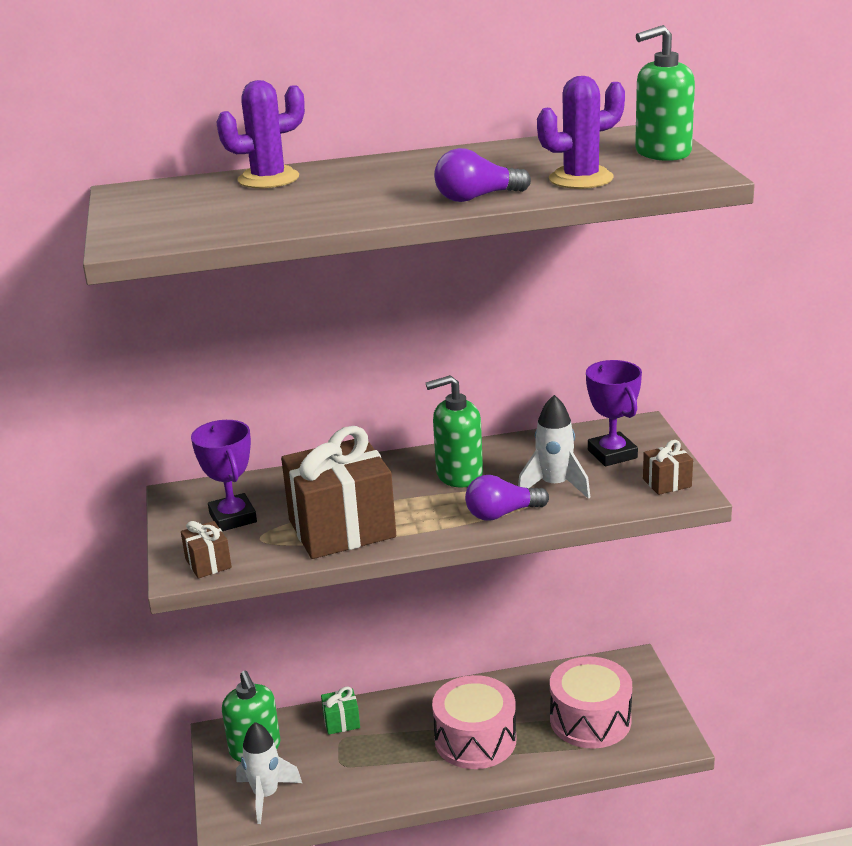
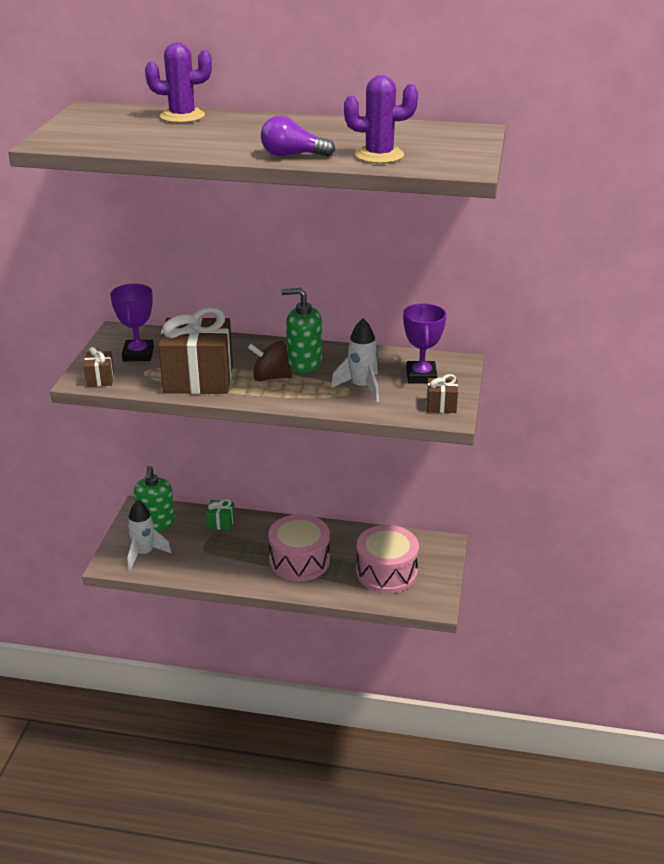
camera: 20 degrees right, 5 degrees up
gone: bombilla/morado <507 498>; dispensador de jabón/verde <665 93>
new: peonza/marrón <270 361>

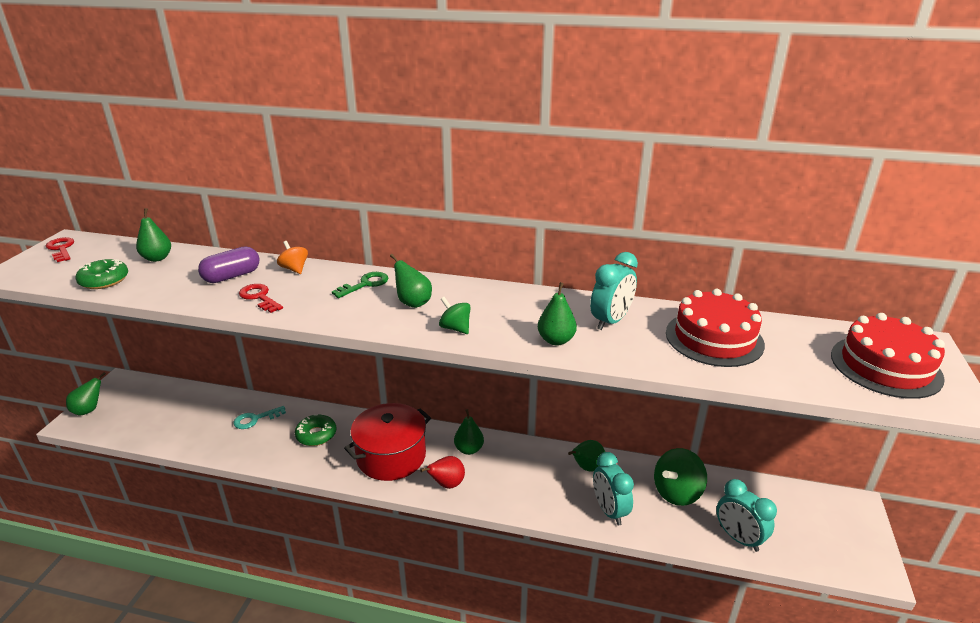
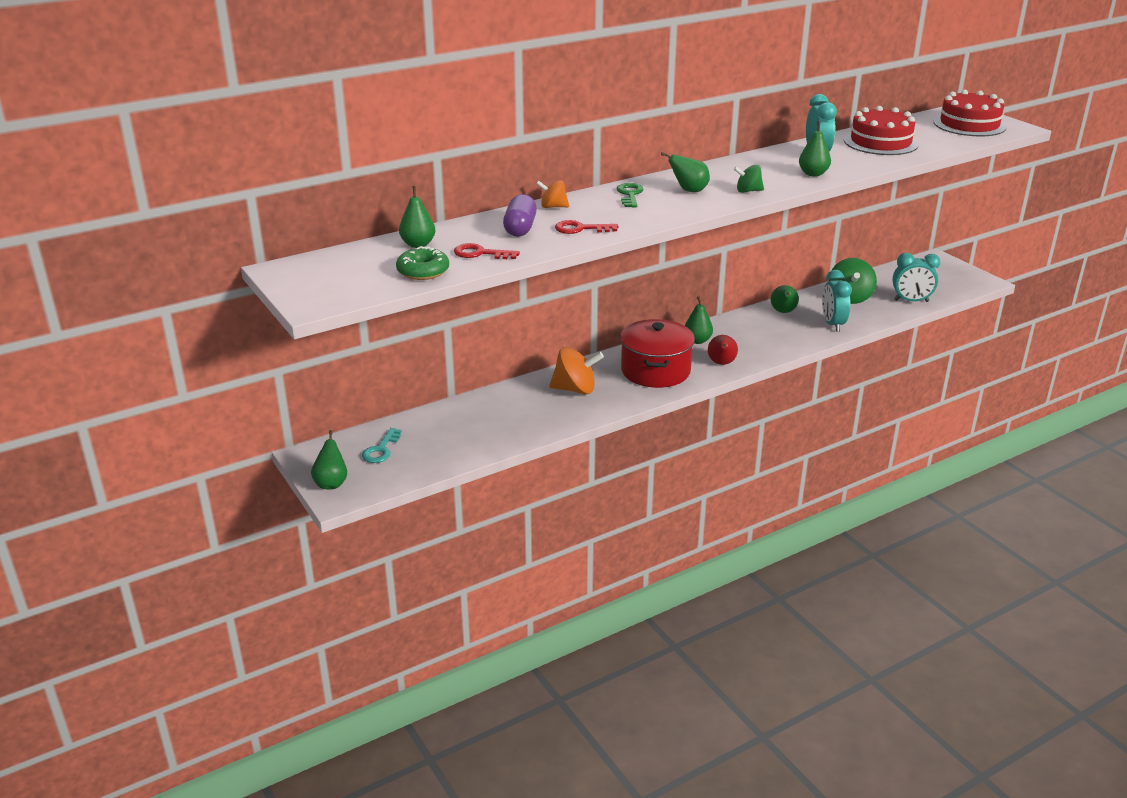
camera: 45 degrees left, 0 degrees up
shifted: llave/rojo <60 249> to <487 251>; llave/turquesa <259 417> to <382 445>
swapped: rosquilla/verde <315 430> to peonza/naranja <576 371>
rotated: despertador/turquesa <613 488> = <837 301> 60 degrees clockwise

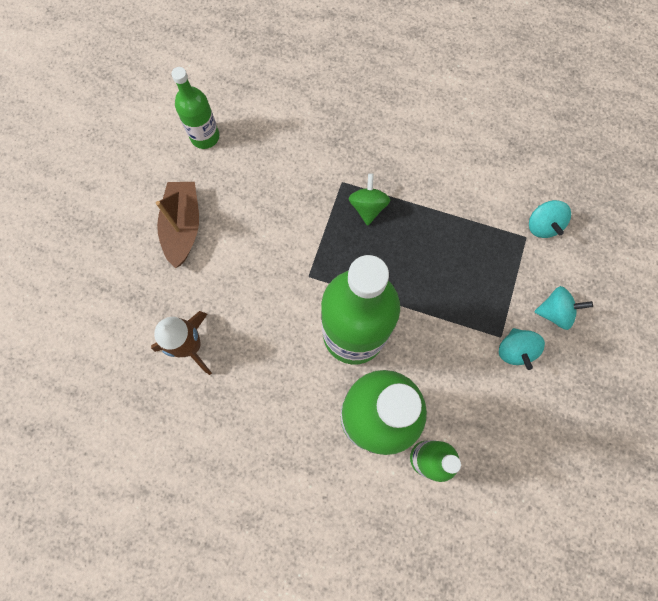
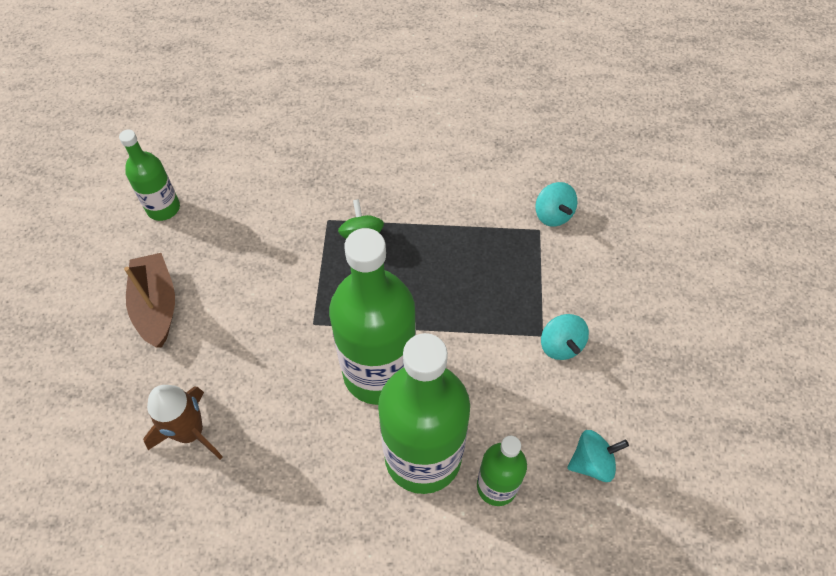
camera: 15 degrees left, 15 degrees down
shifted: peonza/turquesa <563 308> to <598 456>

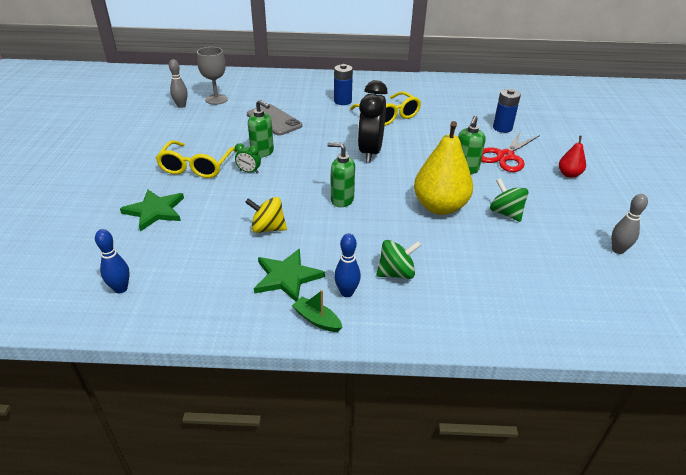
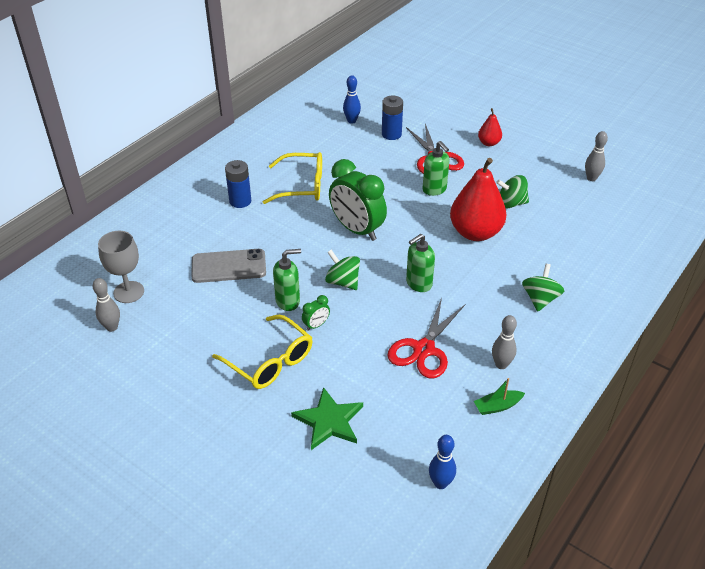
camera: 55 degrees left, 5 degrees up
new: peonza/verde <342 270>
shifted: barco/verde <317 311> to <499 396>; bolo/azul <347 265> to <352 99>
swapped: peonza/amarillo <266 215> to tijeras/rojo <426 337>; estrella/verde <289 275> to bolo/gris <504 342>
repainted: despertador/negro <373 121> to despertador/verde <358 200>; pera/amarillo <443 168> to pera/rojo <478 199>

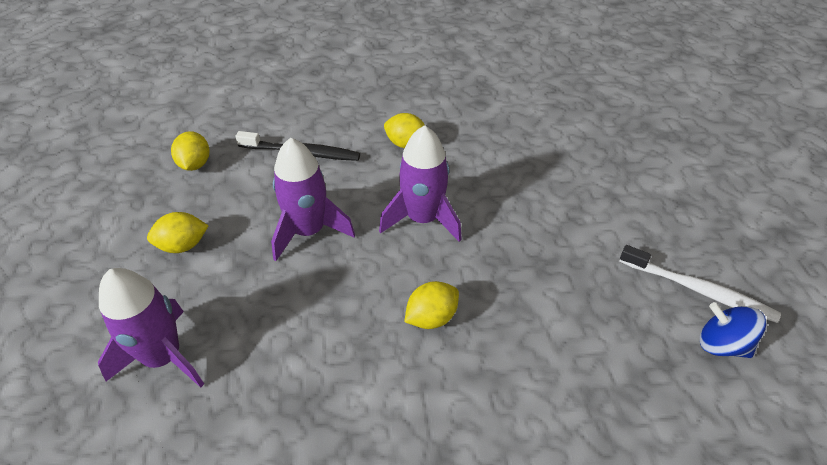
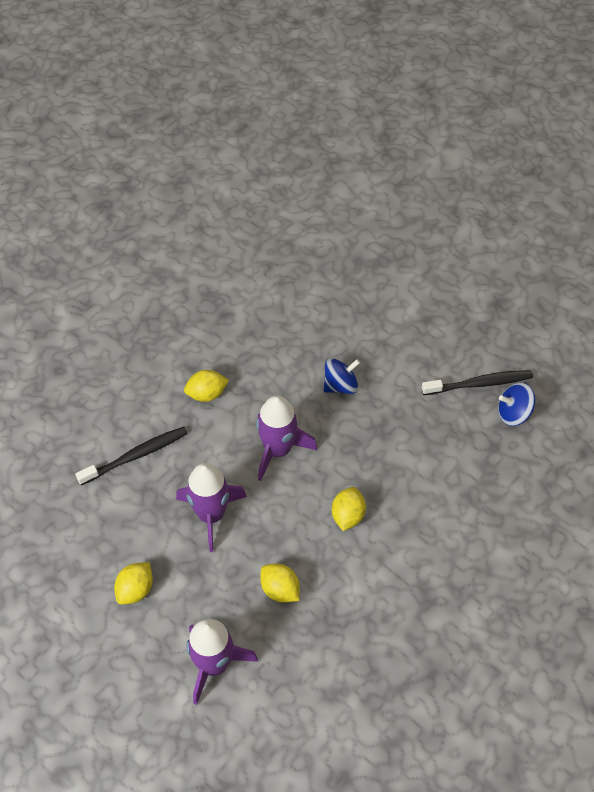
camera: 40 degrees left, 10 degrees up
new: peonza/azul <342 376>
shifted: limón/amarillo <190 151> to <280 583>
repainted: cepillo de dientes/blanco <700 284> to cepillo de dientes/negro <477 382>

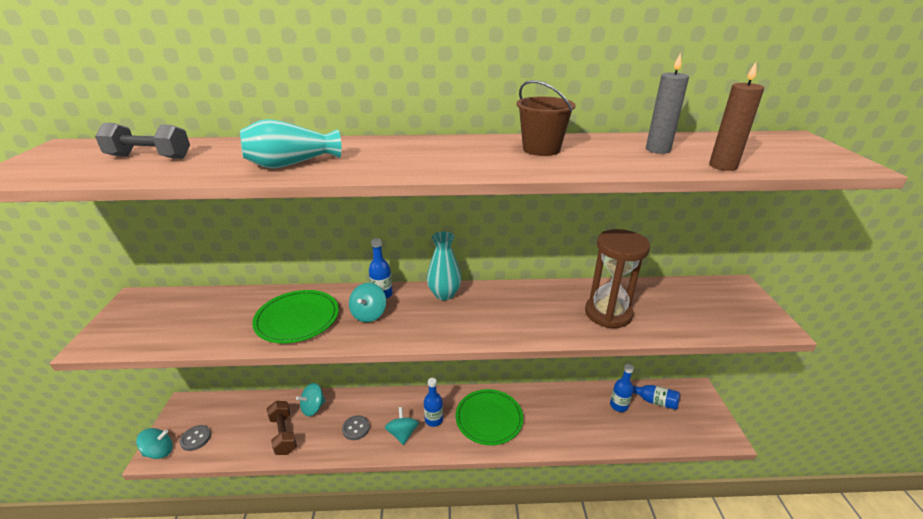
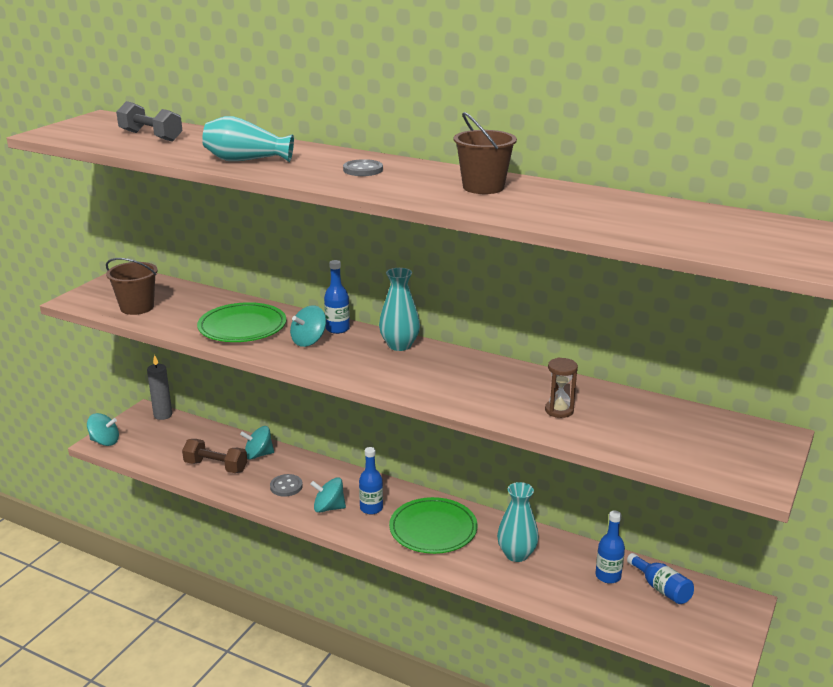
camera: 30 degrees right, 5 degrees down
gone: vela/marrón <736 116>
new: balde/marrón <132 286>; florero/turquesa <518 522>
shifted: botón/gris <195 438> to <363 167>; vela/gris <667 103> to <159 387>
rotated: mancuerna/marrón <282 428> = <214 456> 75 degrees counterclockwise; peonza/turquesa <402 426> = <328 495> 105 degrees counterclockwise
scaled: reloj de arena/marrón <617 278> = <561 388> x0.49

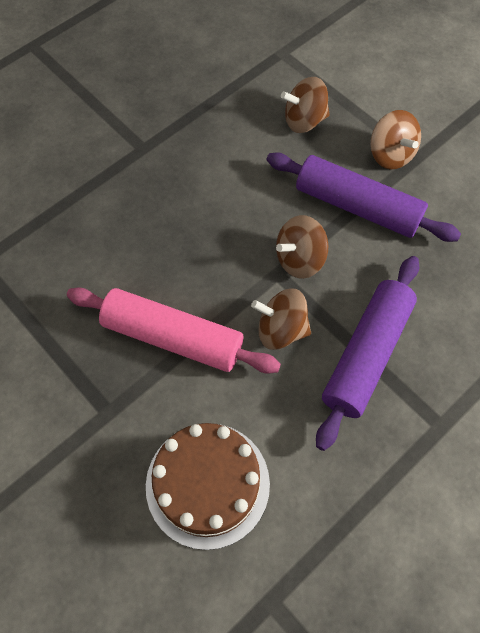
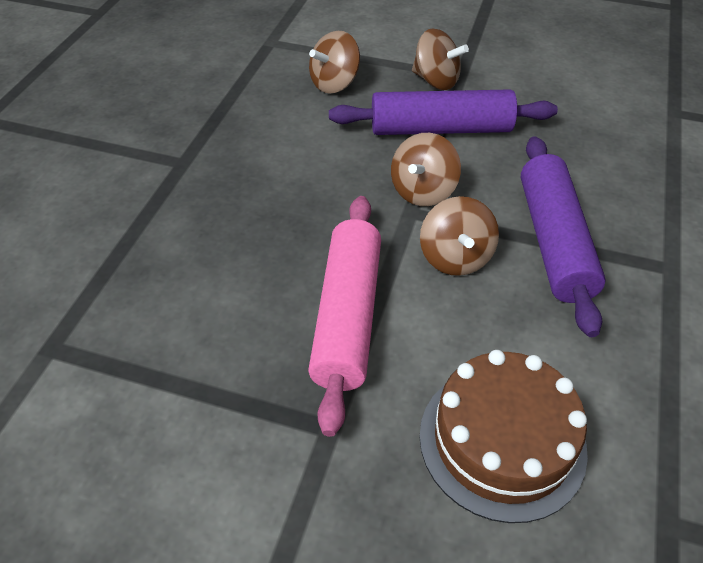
camera: 30 degrees left, 15 degrees down
rotated: rodillo/rosa <174 330> = <344 316> 75 degrees counterclockwise; peonza/marrón <281 319> = <459 236> 75 degrees counterclockwise

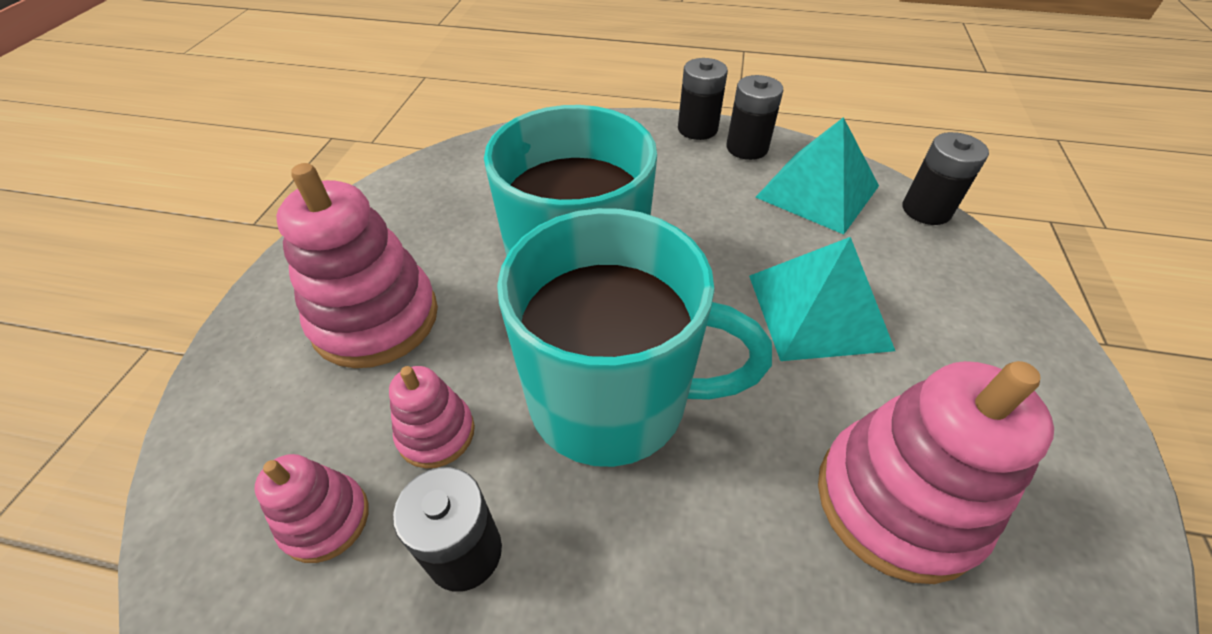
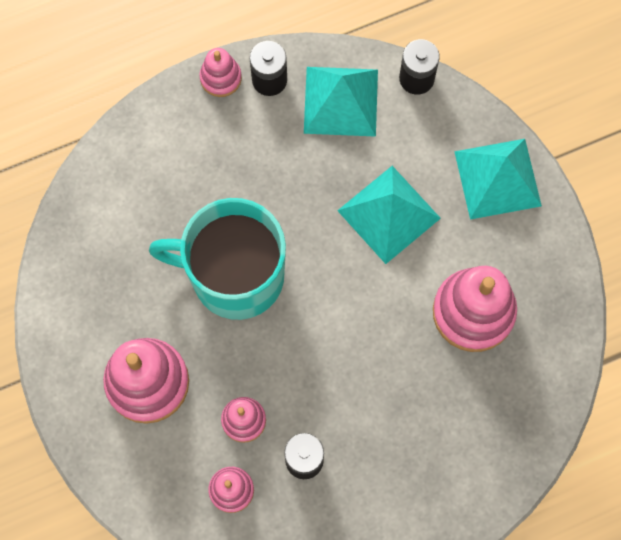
camera: 35 degrees left, 25 degrees up
gone: taza/turquesa <634 337>
new: pirámide/turquesa <498 179>
swapped: pila/negro <703 99> to juguete apilable/rosa <220 72>

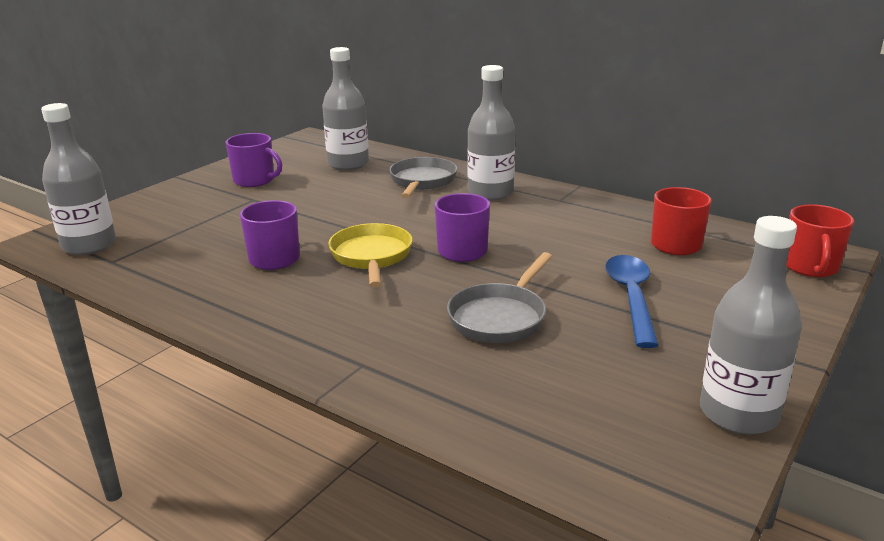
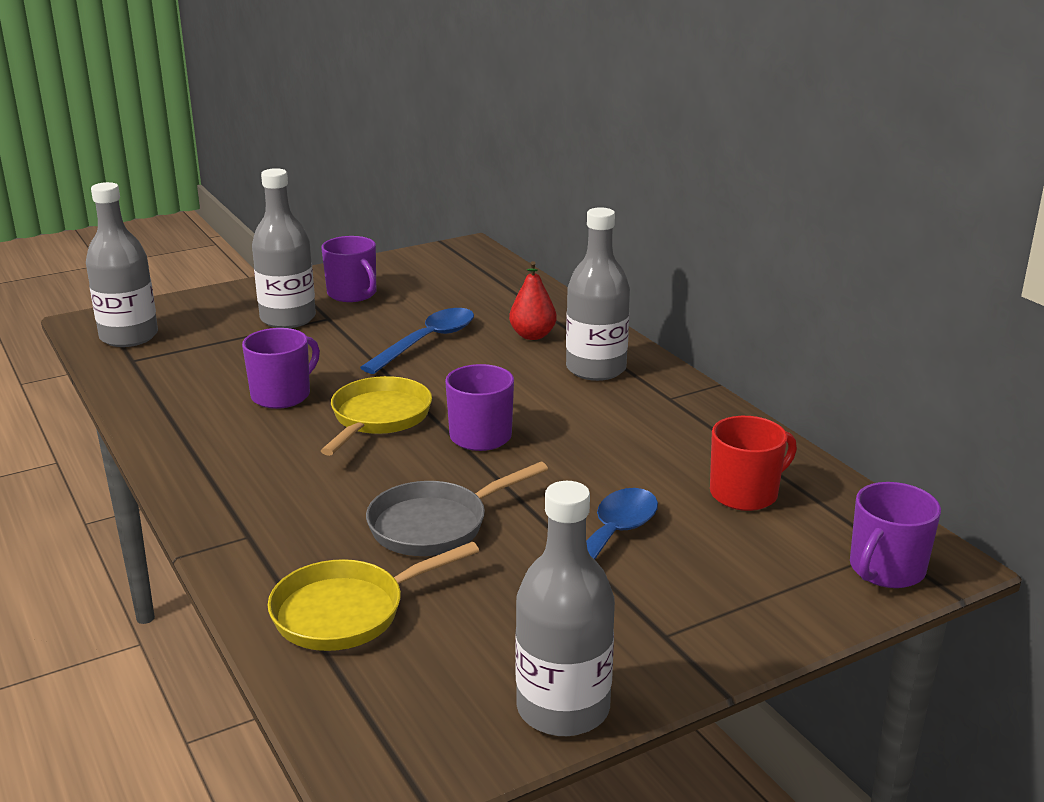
camera: 25 degrees right, 0 degrees up
new: sartén/amarillo <373 596>; cuchara/azul <417 341>
shifted: botella/gris <345 108> to <284 248>
swapped: sartén/gris <423 177> to pera/rojo <533 300>
repainted: taza/rojo <820 240> to taza/morado <895 535>

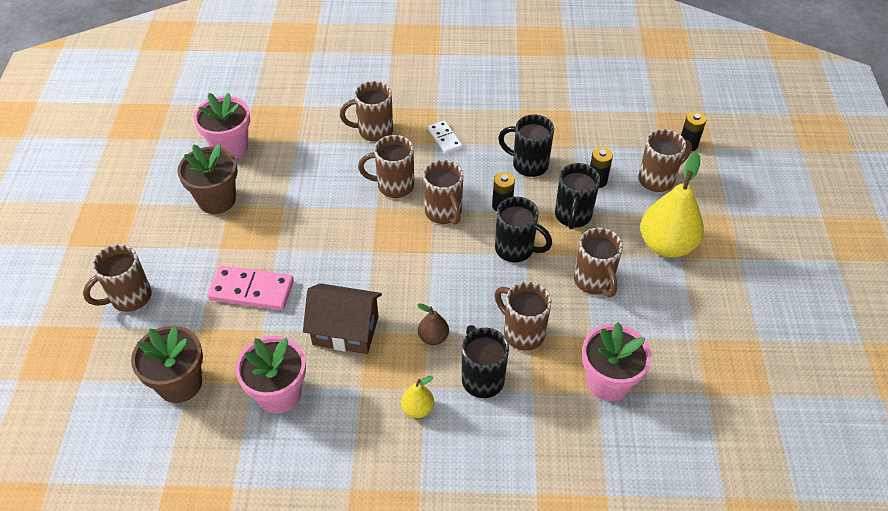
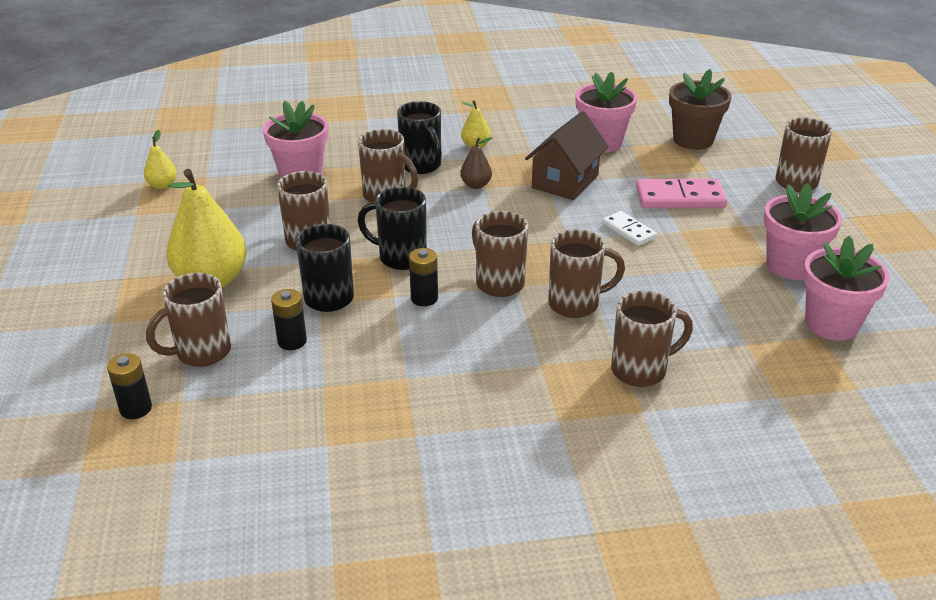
camera: 170 degrees right, 15 degrees down
gone: taza/negro <526 145>
new: pera/amarillo <160 159>
shifted: ficha de dominó/blanco <445 137> to <630 228>
repainted: maceta/marrón <207 179> to maceta/rosa <803 231>
rotated: casa/marrón <342 318> = <567 155> 60 degrees counterclockwise

